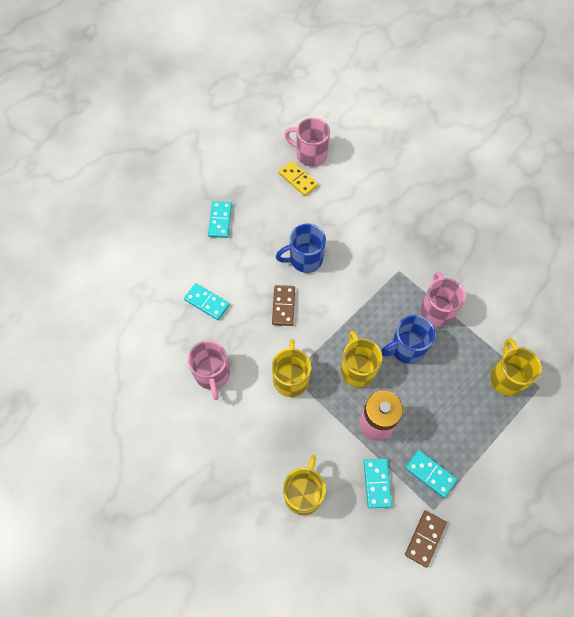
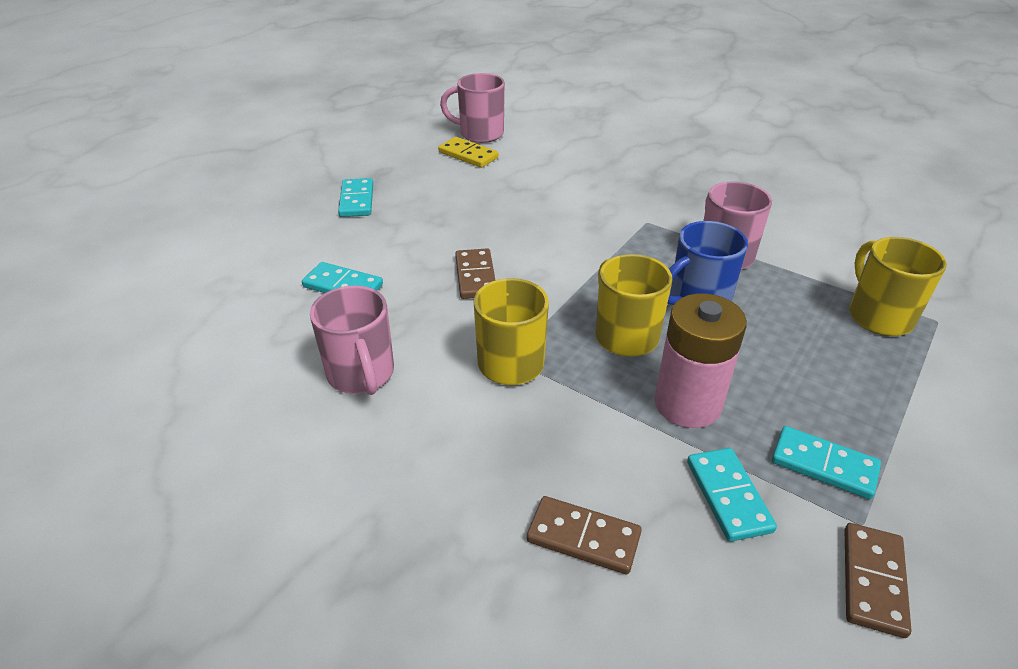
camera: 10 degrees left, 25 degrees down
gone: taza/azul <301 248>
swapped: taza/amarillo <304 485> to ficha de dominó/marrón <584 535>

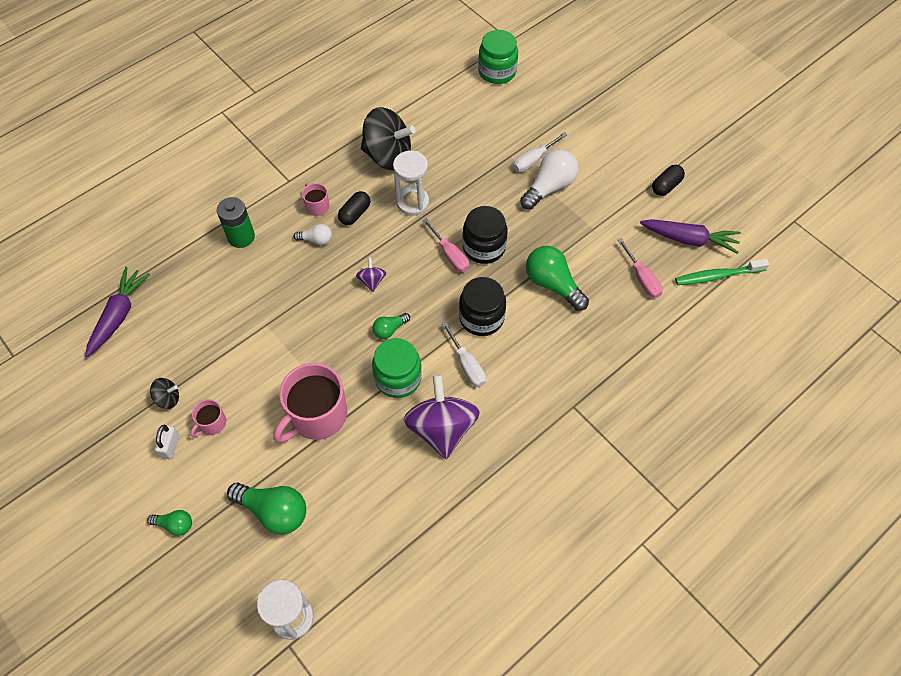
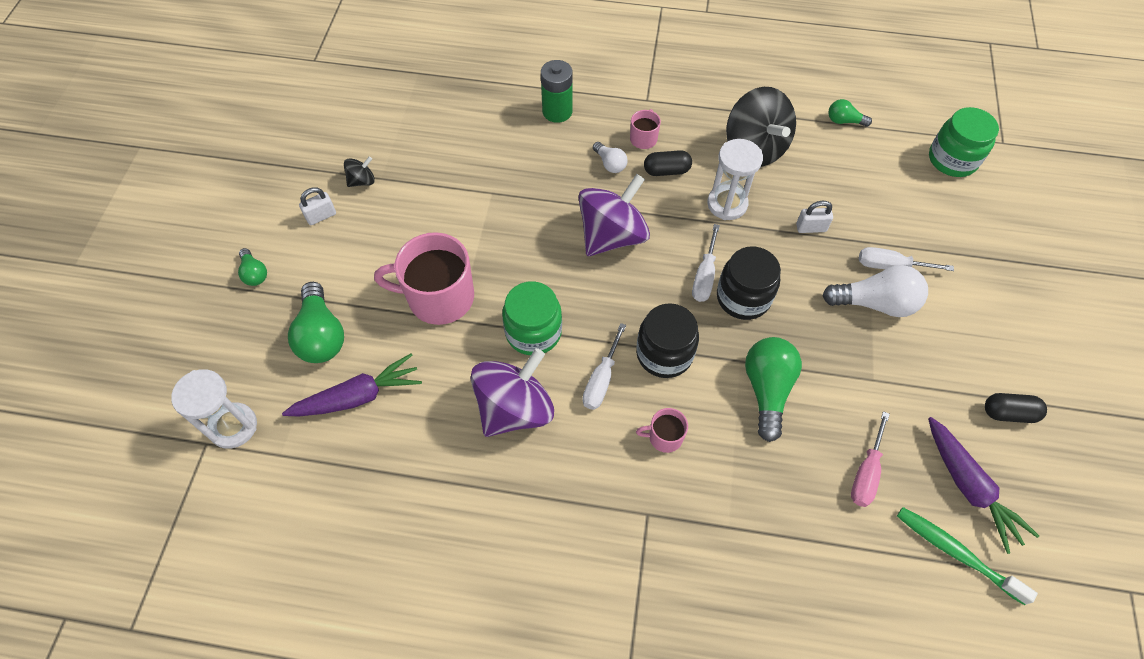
camera: 50 degrees right, 0 degrees up
new: candado/blanco <814 217>
shifted: zanahoria/morado <117 312> to <352 384>; taza/rosa <208 418> to <662 430>; bombilla/verde <391 326> to <850 113>
repainted: destornillador/rosa <446 245> to destornillador/blanco <706 263>
rotated: peonza/negro <164 393> = <359 171> 75 degrees counterclockwise
scaled: peonza/morado <371 274> = <614 215> x2.24

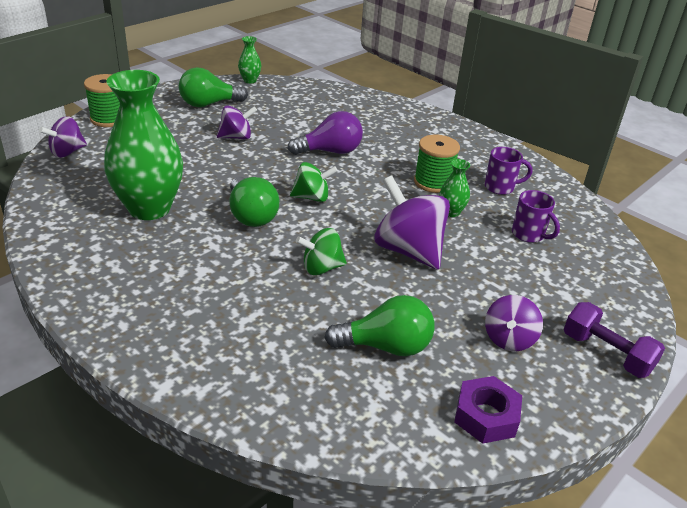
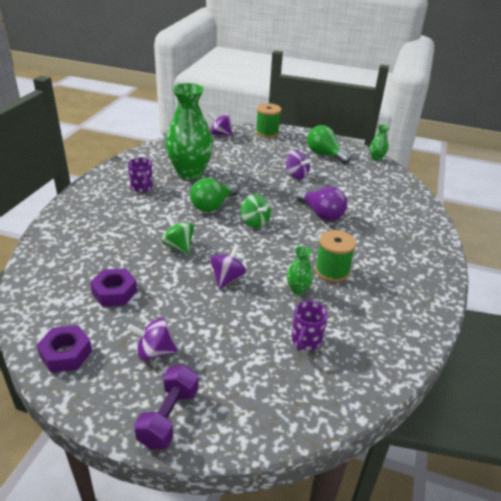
camera: 65 degrees right, 0 degrees up
shifted: taza/morado <508 171> to <140 175>
swapped: bombilla/verde <379 325> to tuerca/morado <113 287>
scaled: peonza/morado <412 222> = <228 266> x0.59

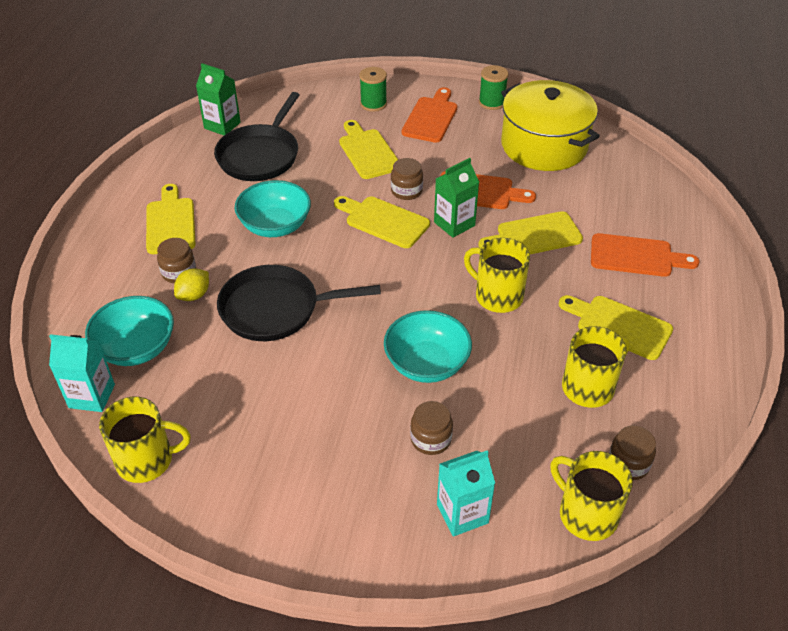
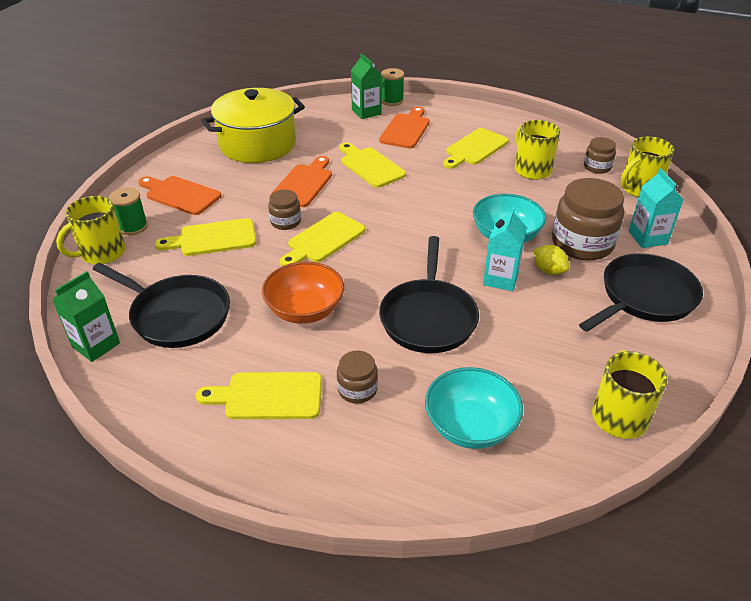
camera: 80 degrees left, 5 degrees down
new: sartén/negro <641 292>
shifted: cartón de leche/turquesa <82 373> to <505 249>; limón/amarillo <191 284> to <551 260>; cartón de leche/verde <456 198> to <366 86>; taza/amarillo <497 275> to <91 230>; carrete/verde <493 87> to <392 87>
repainted: cuenco/turquesa <272 208> to cuenco/naranja <303 292>
rotated: tabla de cortar/amarillo <530 232> = <373 165> 150 degrees clockwise
scaled: tarro/marrón <431 428> = <588 219> x1.93

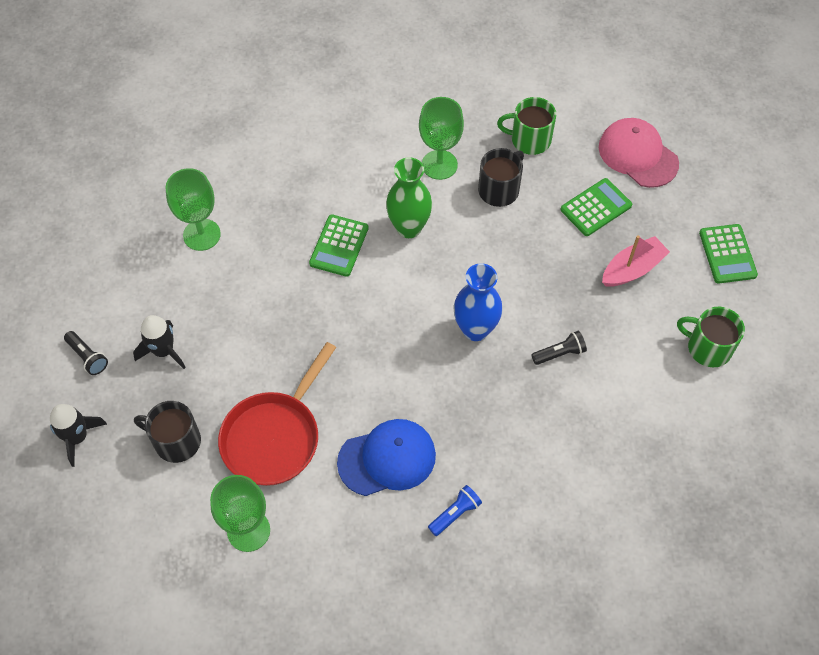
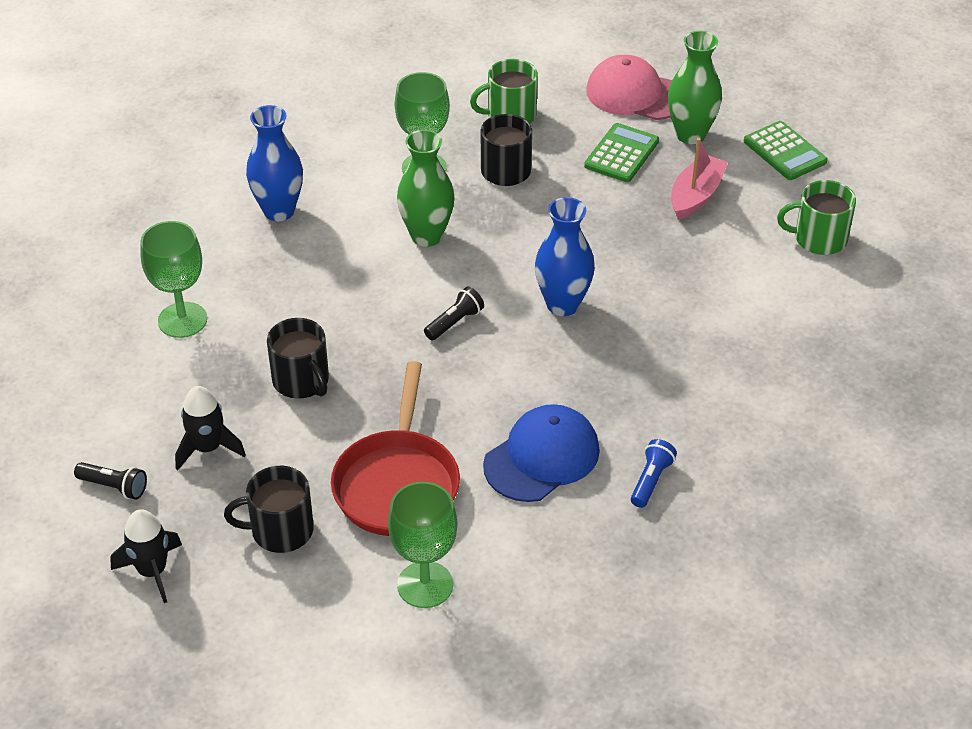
camera: 25 degrees left, 15 degrees down
gone: calculadora/verde <339 245>
new: florero/azul <274 163>; taza/negro <298 358>; florero/verde <695 87>
shifted: lámpara de mano/negro <559 348> to <454 313>

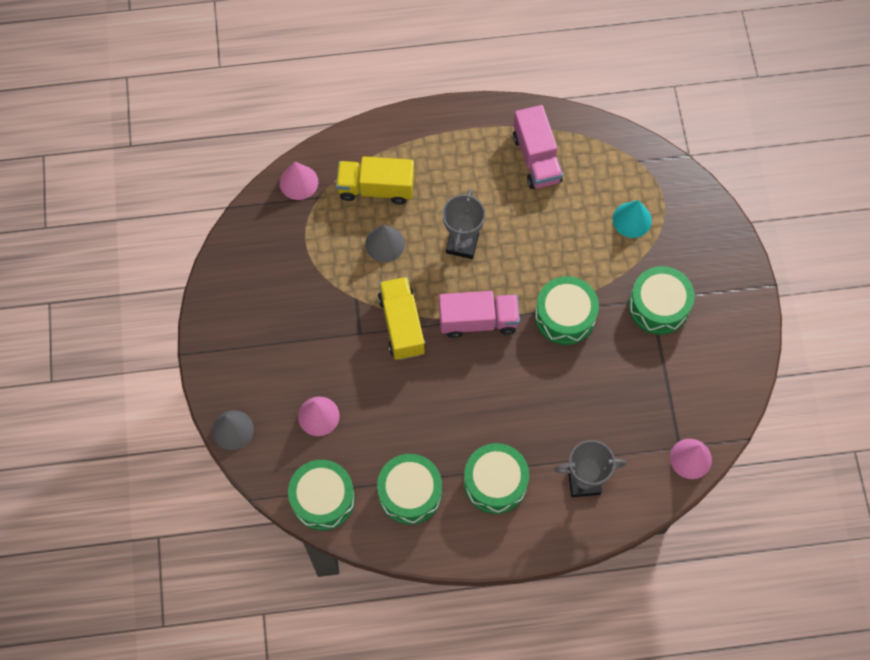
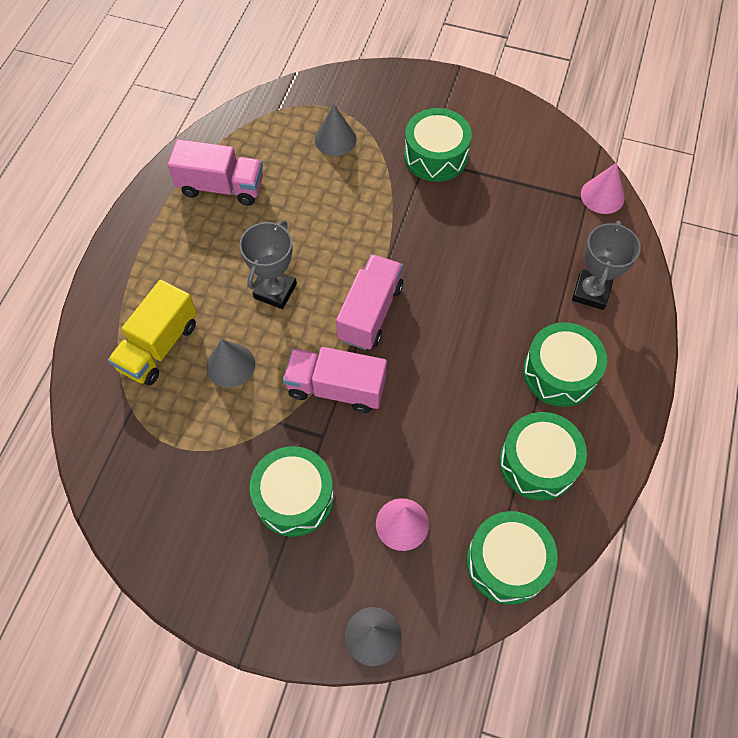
camera: 65 degrees left, 5 degrees down
gone: cono/rosa <299 181>
shifted: tambor/verde <567 310> to <291 491>
repainted: camión/amarillo <402 318> to camión/rosa <335 380>; cono/turquesa <632 219> to cono/gris <336 130>
rotated: trofeo/gris <463 224> = <268 264> 75 degrees clockwise

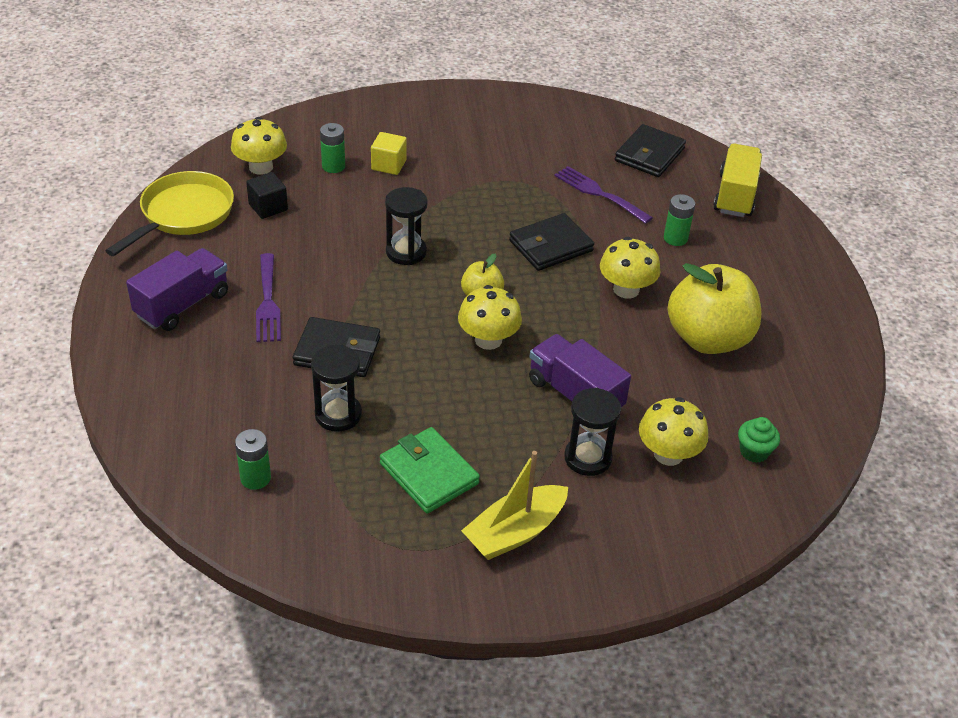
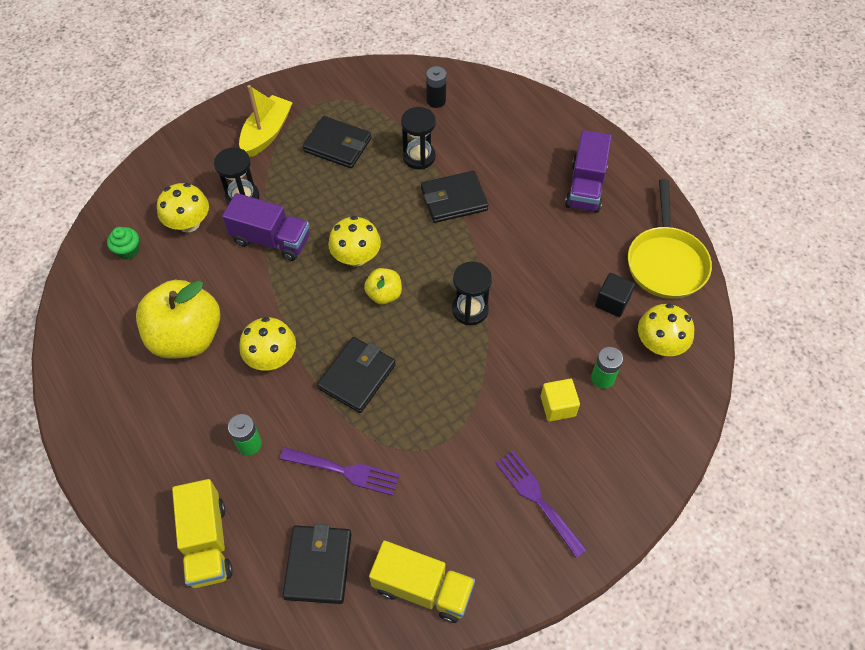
camera: 155 degrees right, 15 degrees up
new: camión/amarillo <422 582>
shifted: tenedor/morado <268 297> to <541 504>
repainted: pila/verde <253 459> to pila/negro <436 87>; cartera/verde <430 470> to cartera/negro <337 142>

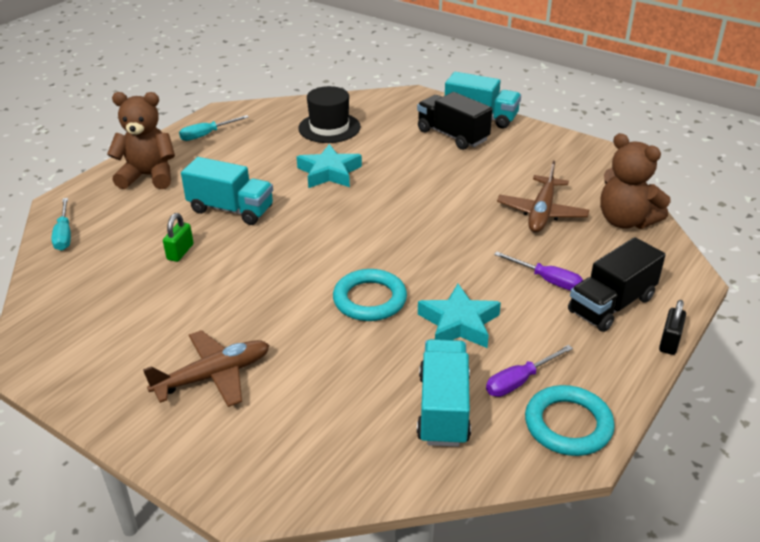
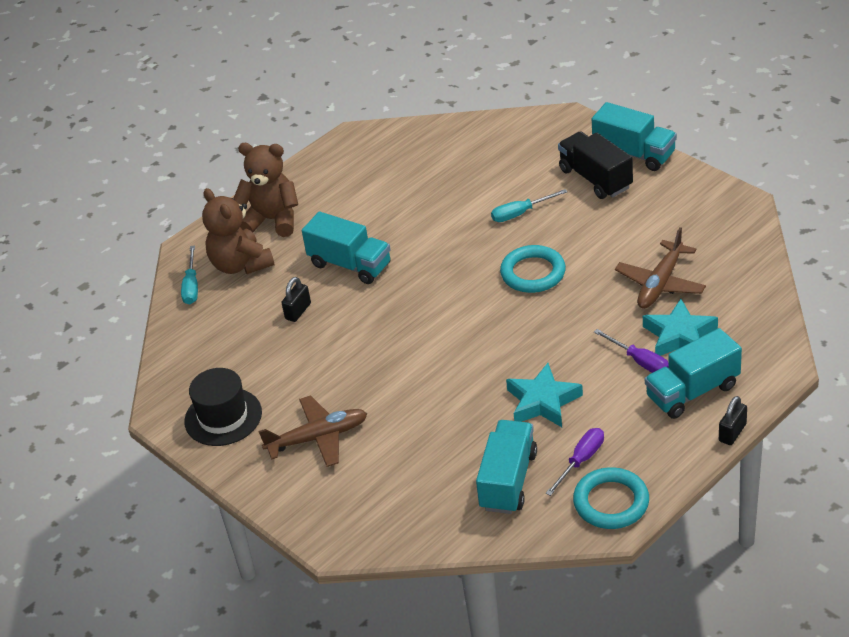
camera: 15 degrees right, 5 degrees up
shifted: destornillador/turquesa <214 128> to <529 205>; estrella/turquesa <329 166> to <680 327>; sombrero/negro <329 114> to <223 407>; anillo/turquesa <370 295> to <533 269>; osito/marrón <635 181> to <238 231>
repainted: candado/verde <178 237> to candado/negro <296 299>; camión/negro <616 284> to camión/turquesa <693 373>
rotated: destornillador/morado <529 371> = <575 462> 150 degrees clockwise

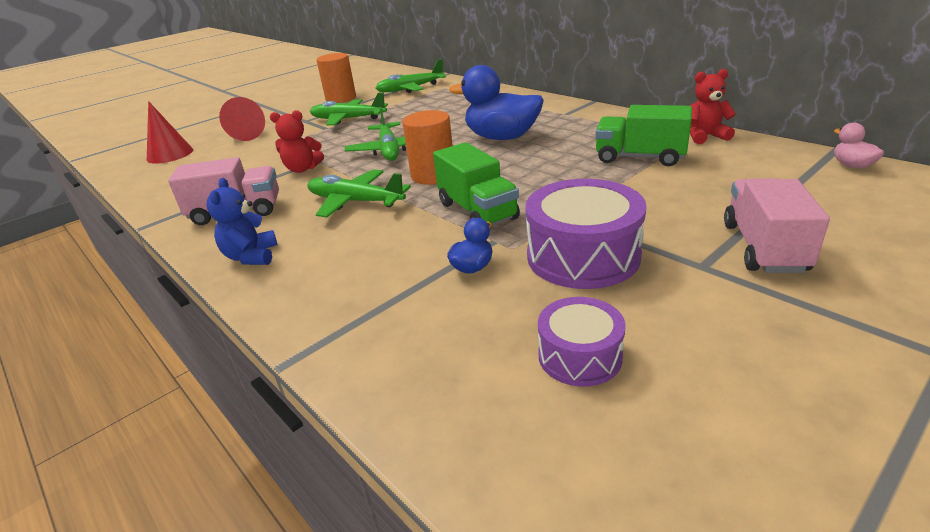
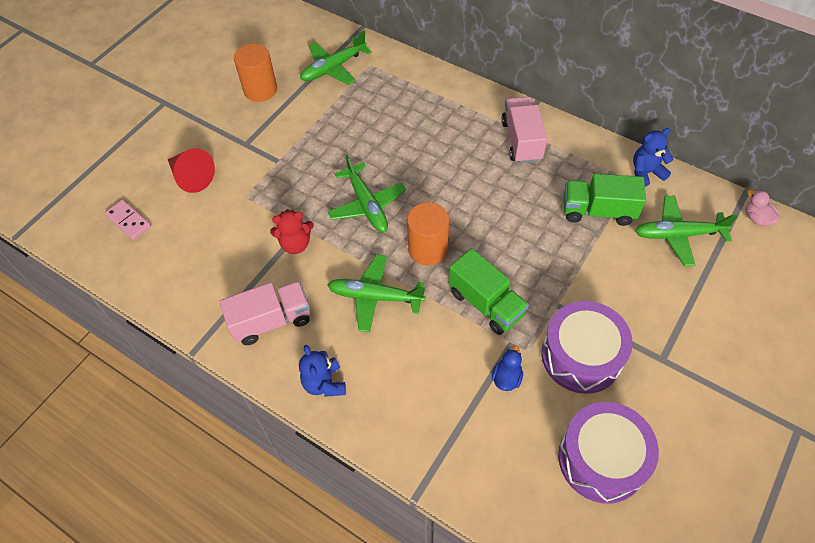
camera: 15 degrees left, 25 degrees up
gone: pato/azul <496 102>
shifted: avión/verde <349 109> to <686 230>; camión/rosa <777 225> to <524 130>
swapped: cono/rojo <170 132> to ficha de dominó/rosa <128 220>
repainted: osito/rojo <713 106> to osito/azul <653 157>
scaled: tambor/morado <582 342> = <608 453> x1.71

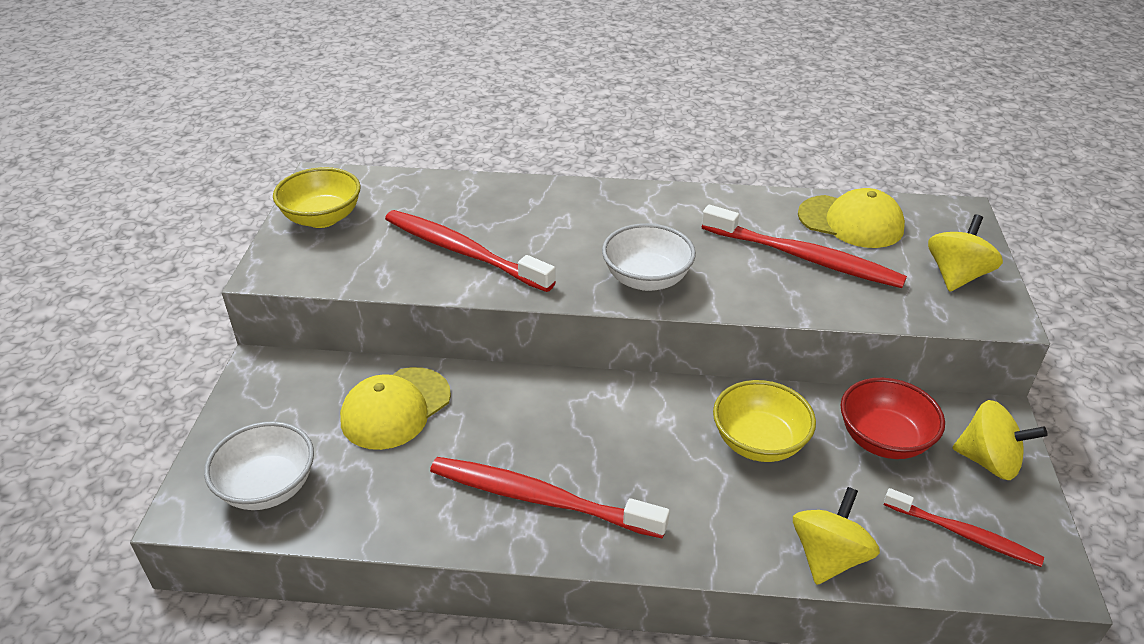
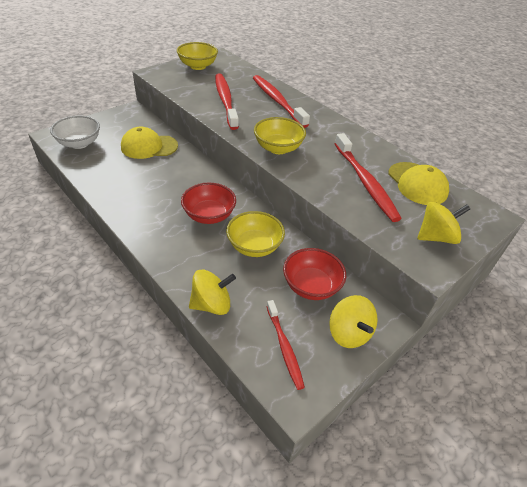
camera: 40 degrees right, 5 degrees up
new: cuenco/rojo <208 203>
shifted: cepillo de dientes/rojo <550 498> to <281 101>
repainted: cuenco/blanco <649 257> to cuenco/amarillo <280 135>

